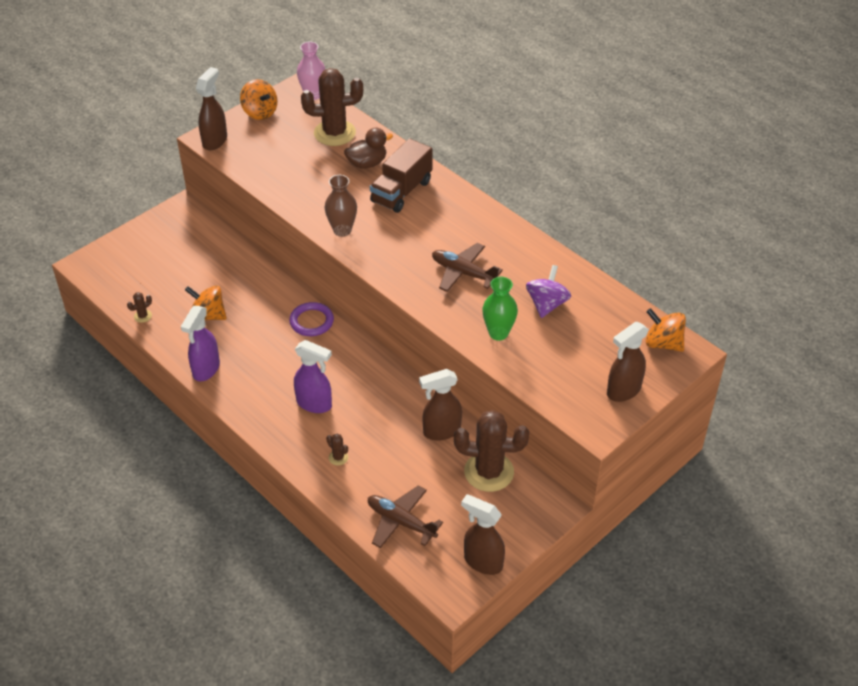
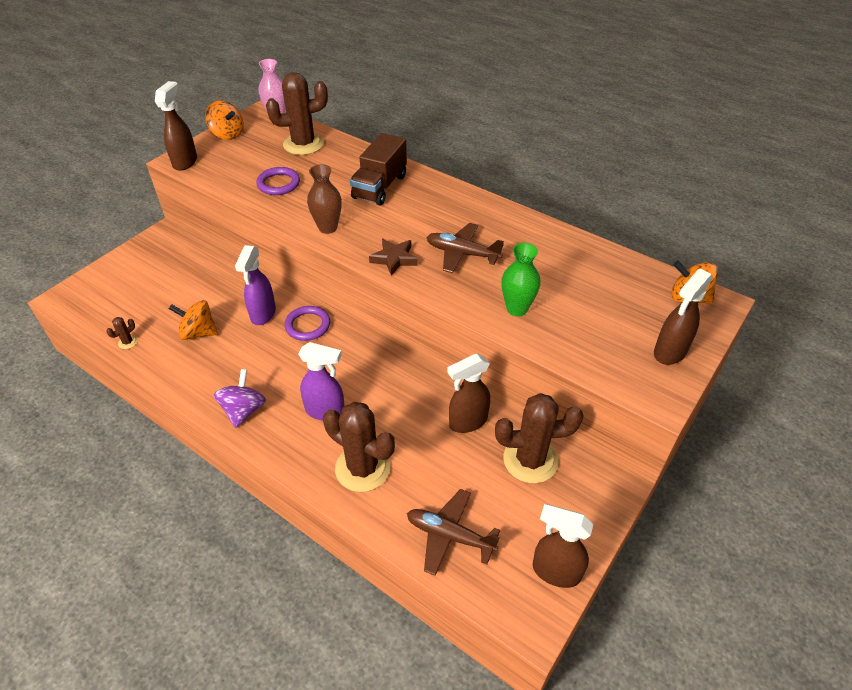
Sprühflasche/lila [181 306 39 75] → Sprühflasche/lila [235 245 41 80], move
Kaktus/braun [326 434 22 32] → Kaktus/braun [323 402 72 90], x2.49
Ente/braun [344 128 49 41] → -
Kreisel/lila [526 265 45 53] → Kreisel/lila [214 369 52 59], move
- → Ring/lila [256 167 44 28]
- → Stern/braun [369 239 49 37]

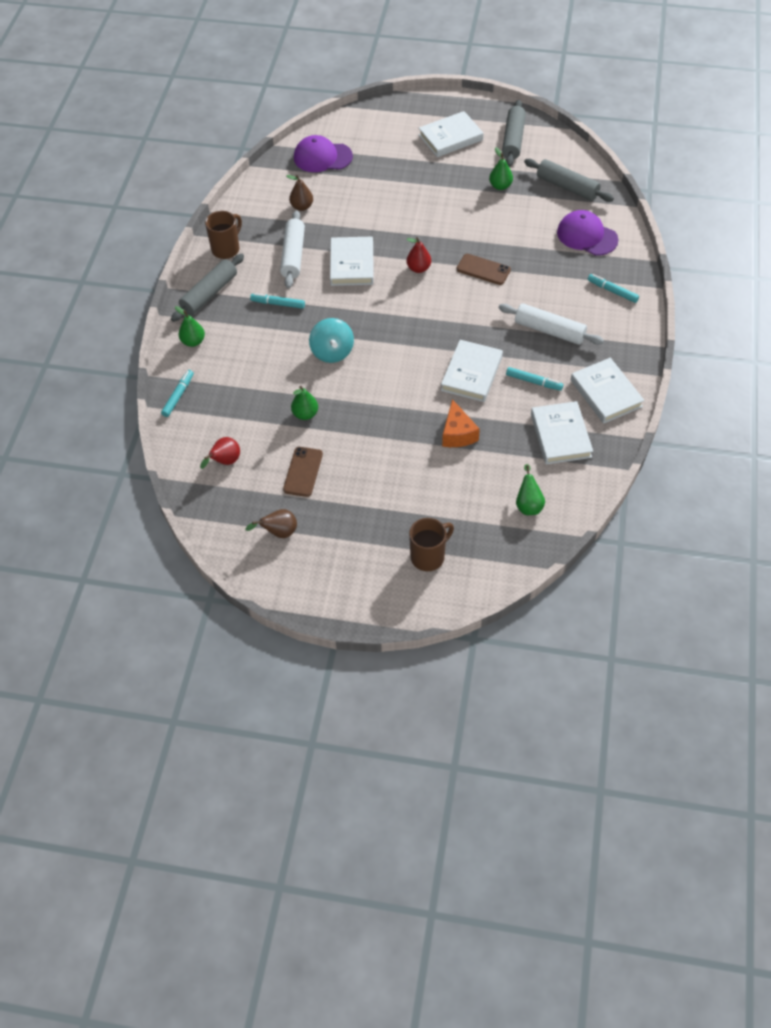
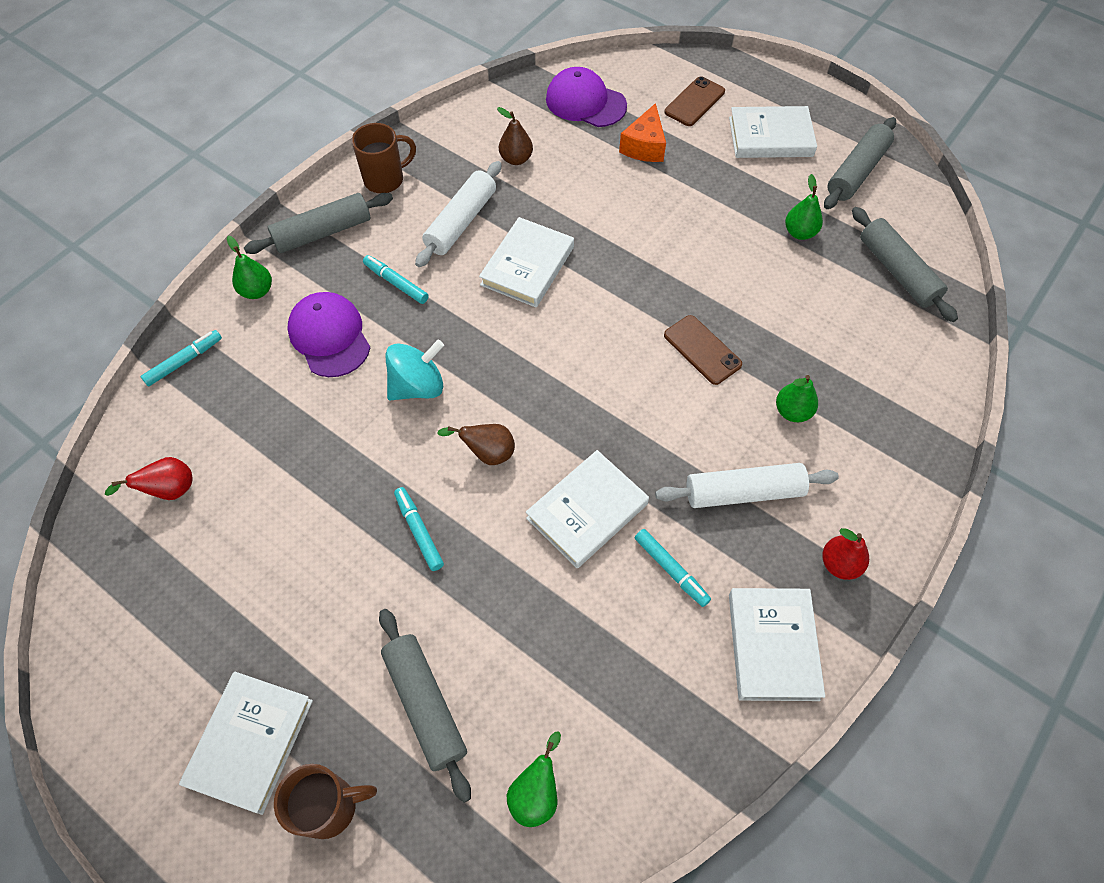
Birne/braun [245 509 52 29] → Birne/braun [437 424 78 41], move
Handy/braun [283 447 40 50] → Handy/braun [664 76 61 50], move
Birne/grün [291 386 27 34] → Birne/grün [776 375 42 47], move
Kreisel/türkis [309 318 45 45] → Kreisel/türkis [386 340 58 60], 135 degrees counterclockwise
Birne/rot [406 237 25 36] → Birne/rot [822 528 47 52], move
Käse/orange [442 399 38 48] → Käse/orange [619 103 47 59], move
Nudelholz/weiß [499 303 105 42] → Nudelholz/weiß [655 463 184 45], 60 degrees counterclockwise
Buch/weiß [531 401 62 63] → Buch/weiß [179 672 134 143], move
Kappe/lila [557 210 62 46] → Kappe/lila [287 292 83 85], move
Filzstift/türkis [588 274 51 29] → Filzstift/türkis [394 487 50 84], move
- → Nudelholz/grau [379 609 92 194]

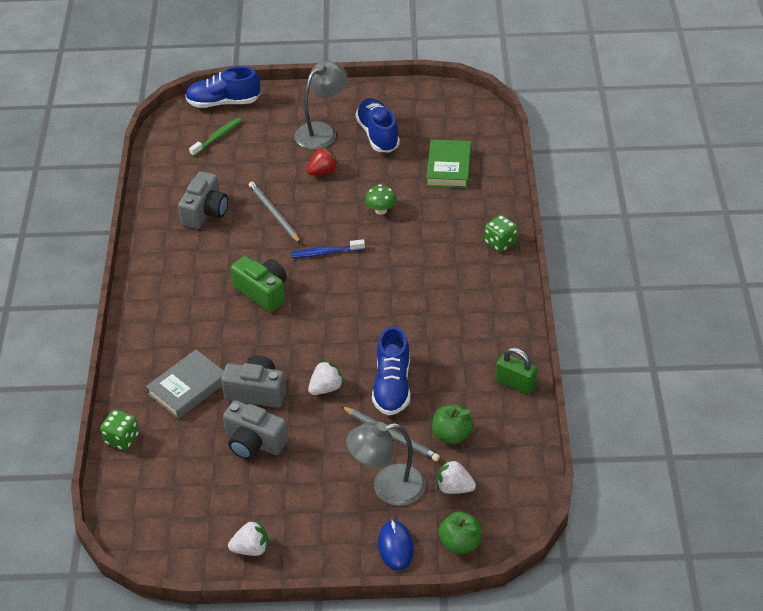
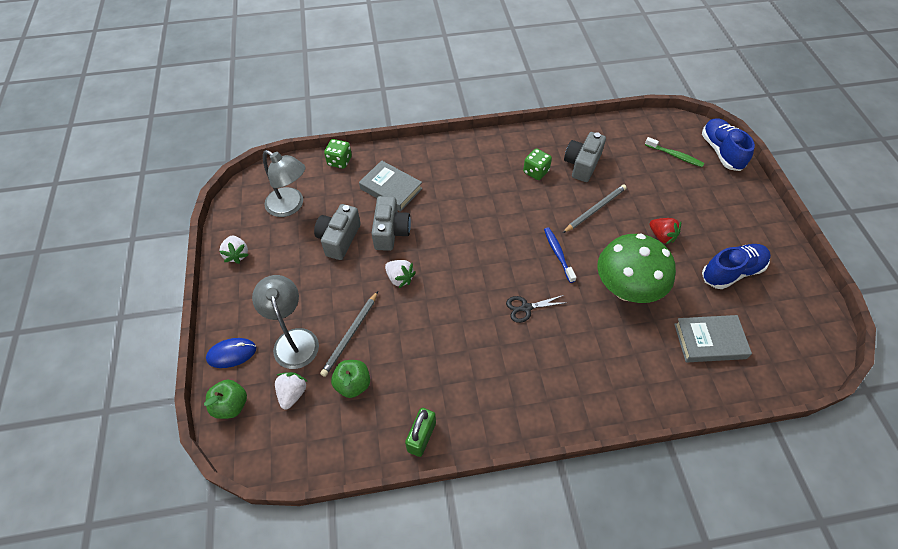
Kamera/grau [178 171 50 58] → Kamera/grau [564 132 42 50], 105 degrees clockwise
Kamera/grün [231 256 56 56] → -
Lampe/grau [294 61 53 89] → Lampe/grau [263 150 42 67], move
Pilz/grün [365 184 32 31] → Pilz/grün [597 234 79 69], x2.39
Schuh/blau [372 326 38 89] → -
Buch/grün [426 139 45 49] → Buch/grau [674 315 78 47]
Spielwürfel/grün [484 215 34 37] → Spielwürfel/grün [523 149 29 31], move
- → Schere/schwarz [506 295 58 28]

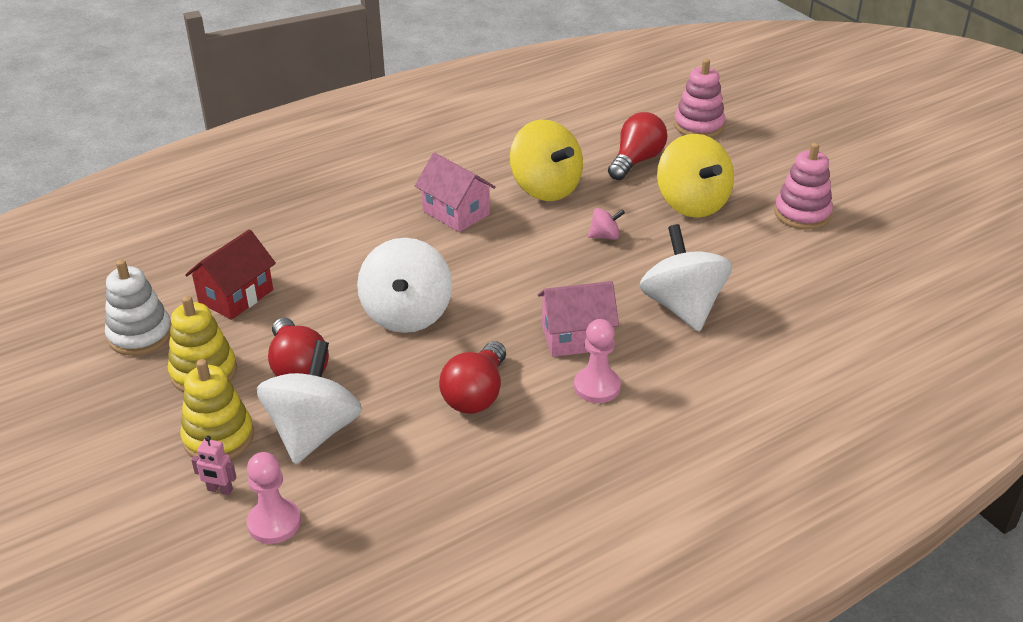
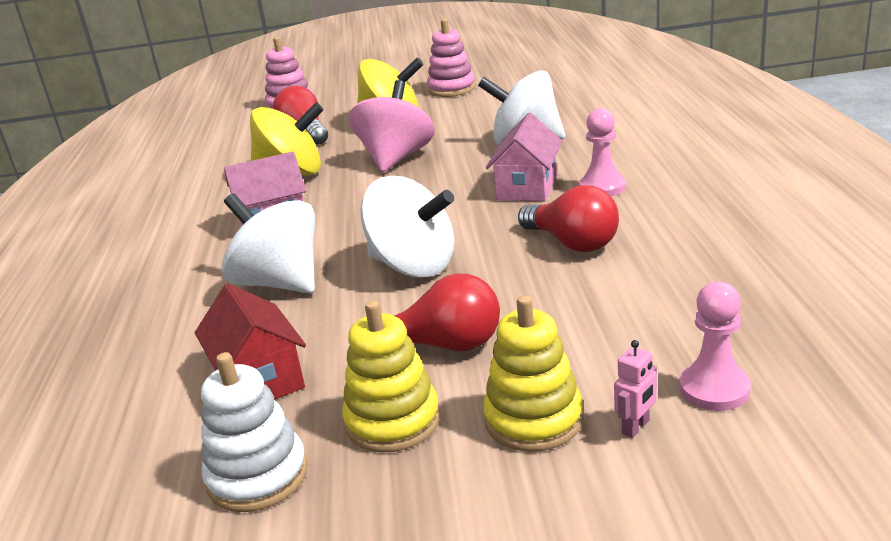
Kreisel/weiß [257 340 105 124] → Kreisel/weiß [221 193 94 100], move
Kreisel/rosa [588 208 37 32] → Kreisel/rosa [349 80 86 92], x2.28

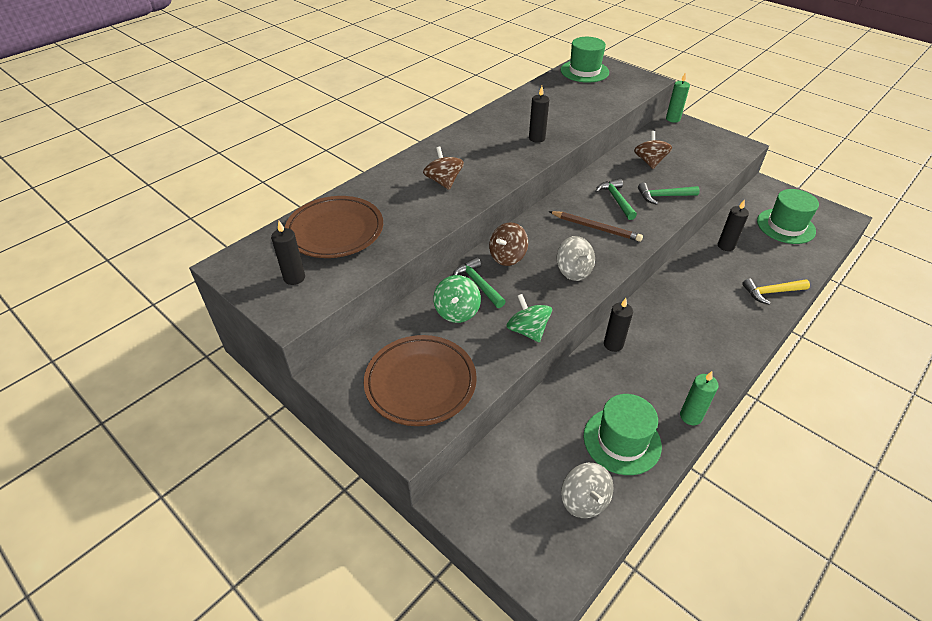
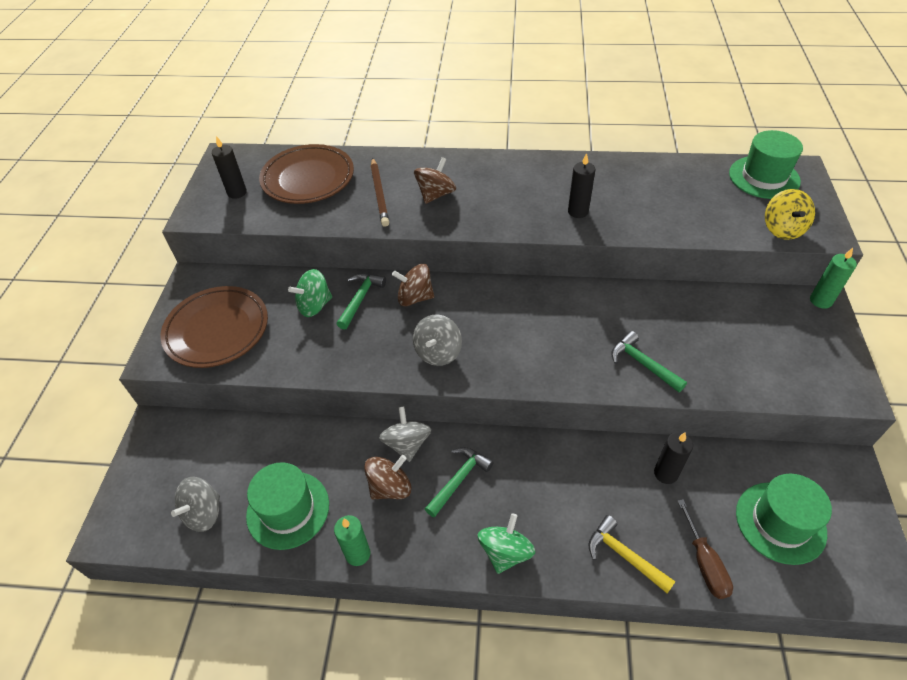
Kreisel/grün [506 294 46 49] → Kreisel/grün [478 513 57 61], move
Bleistift/braun [549 211 94 31] → Bleistift/braun [371 158 18 69], move
Hammer/grün [595 179 42 41] → Hammer/grün [425 447 69 71], move
Kerze/schwarz [604 298 29 54] → Kreisel/grau [379 407 52 55]
Kreisel/braun [634 131 38 38] → Kreisel/braun [364 455 47 44], move
- → Schraubenzieher/braun [677 499 56 100]
- → Kreisel/gelb [765 189 50 51]

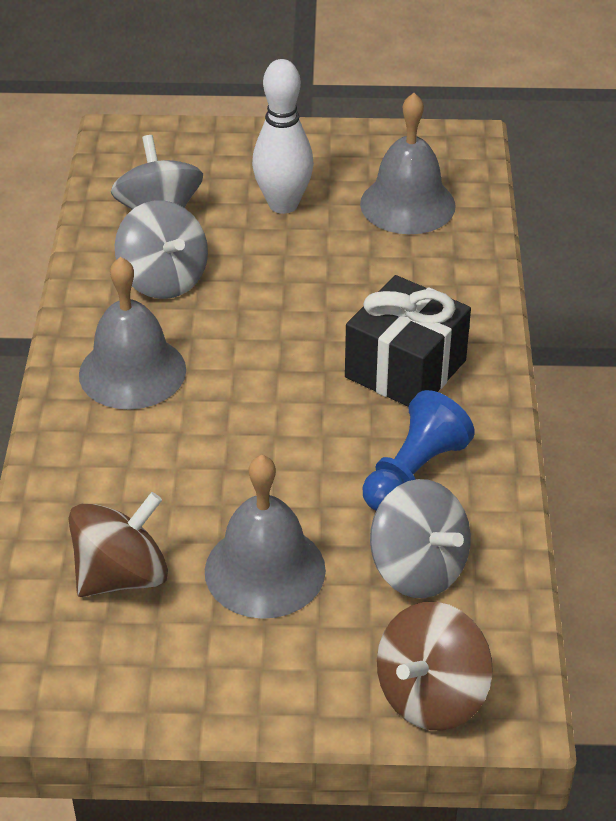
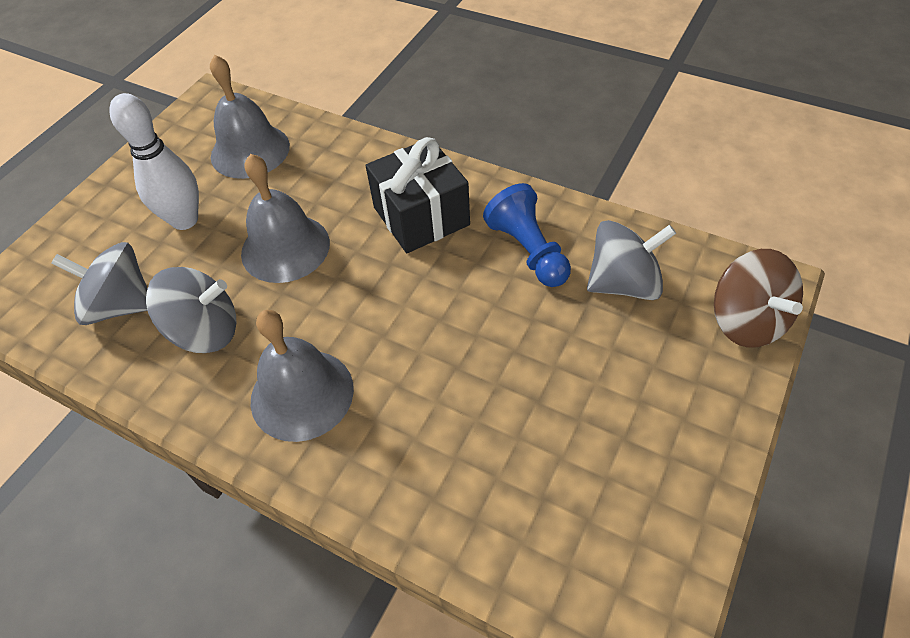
Kreisel/braun [68 492 100 105] → -
Glocke/grau [205 455 121 164] → Glocke/grau [241 154 89 129], move

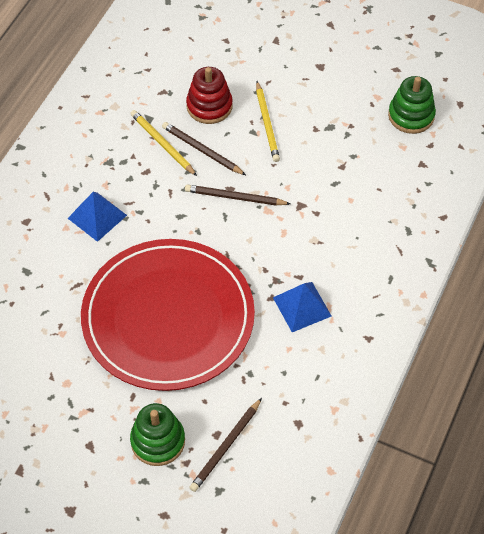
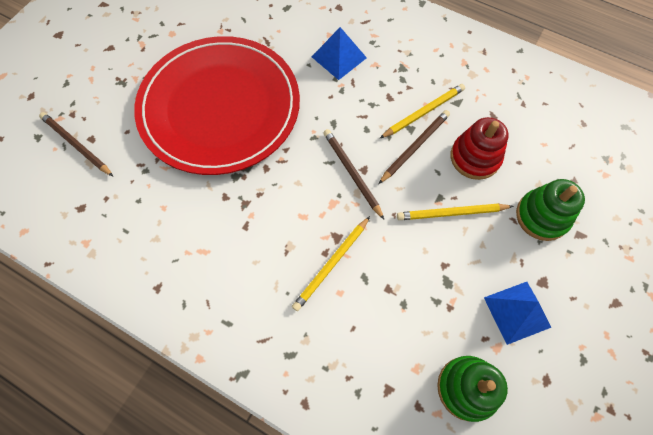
Stapelspielzeug/grün [130 403 55 63] → Stapelspielzeug/grün [516 179 69 62], move
Bleistift/braun [185 185 105 20] → Bleistift/braun [323 129 61 90], 45 degrees counterclockwise
Pyramide/blau [273 282 58 50] → Pyramide/blau [484 282 67 63], move
- → Bleistift/gelb [292 216 78 95]

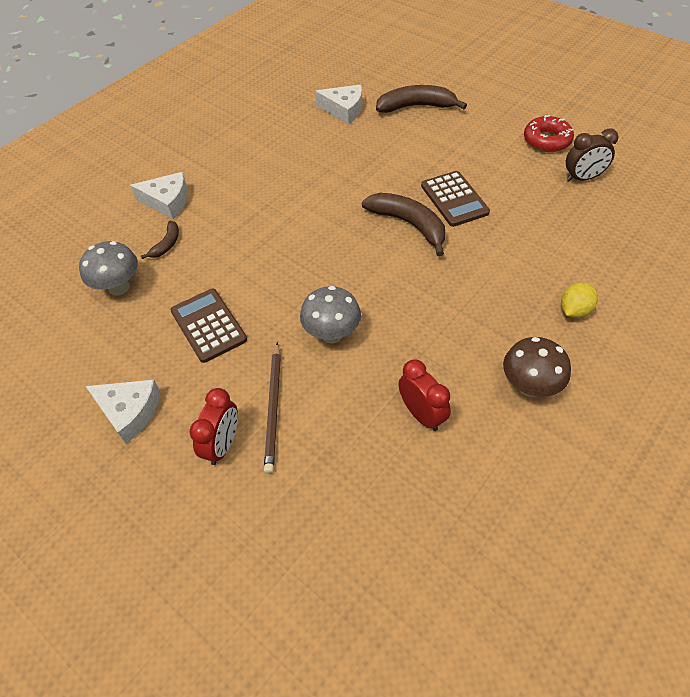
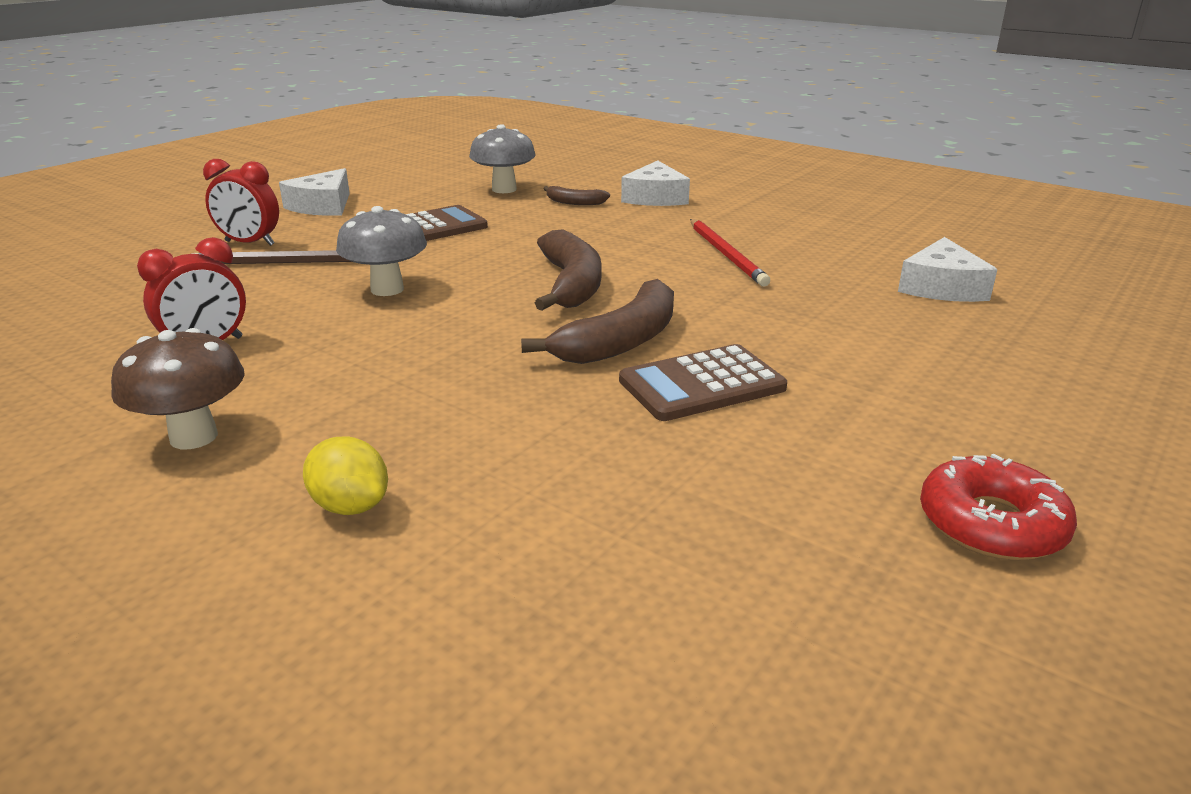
Banane/braun [376 85 91 28] → Banane/braun [535 230 66 81], move
Wecker/braun [566 128 52 54] → -
- → Bleistift/rot [690 219 80 68]

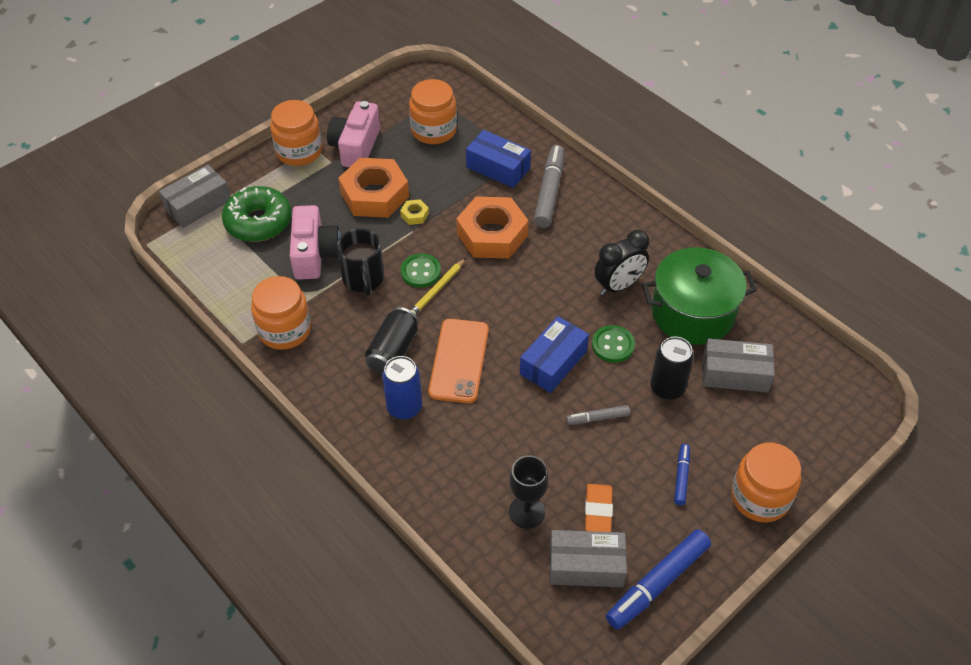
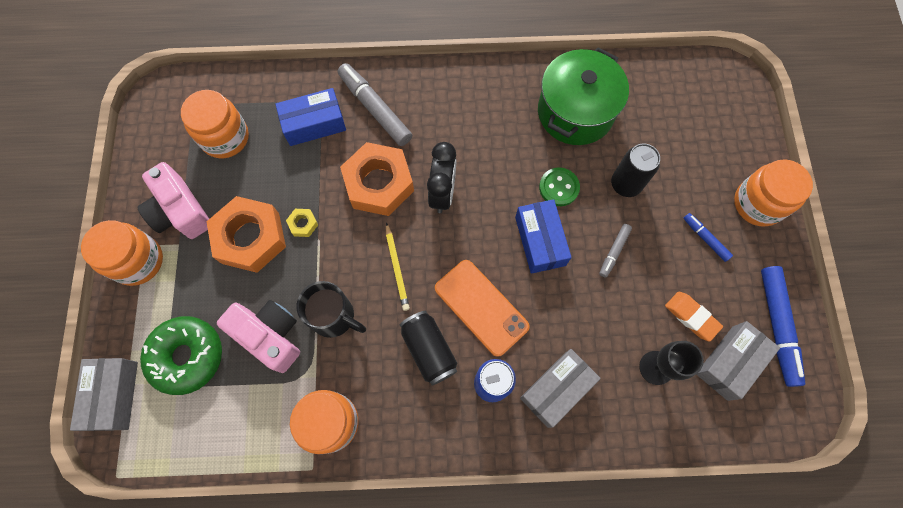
Knopf/grün [401 254 40 34] → -
Wecker/schwarz [594 230 55 65] → Wecker/schwarz [427 142 29 71], move
Schachtel/grau [702 339 73 53] → Schachtel/grau [520 349 81 79], move

